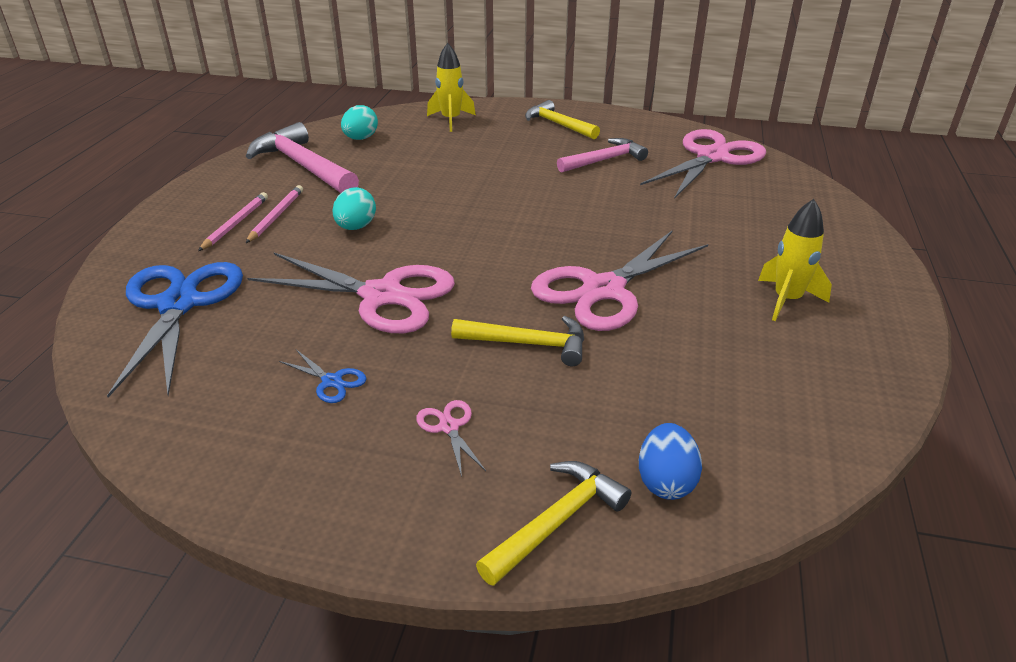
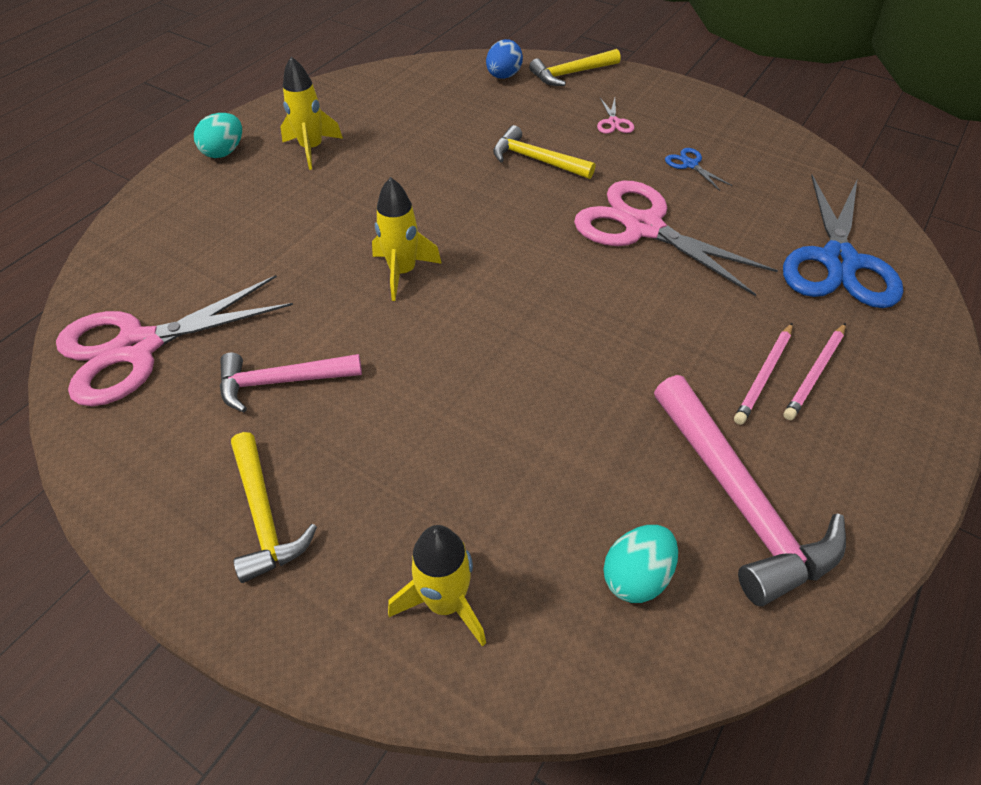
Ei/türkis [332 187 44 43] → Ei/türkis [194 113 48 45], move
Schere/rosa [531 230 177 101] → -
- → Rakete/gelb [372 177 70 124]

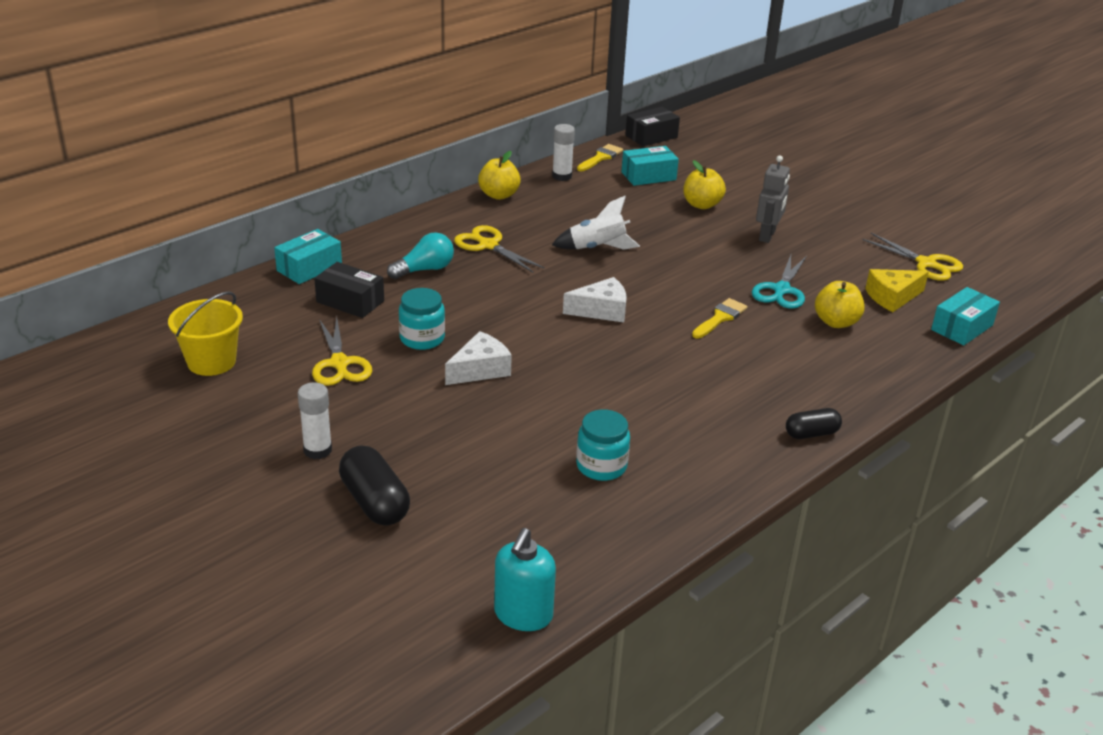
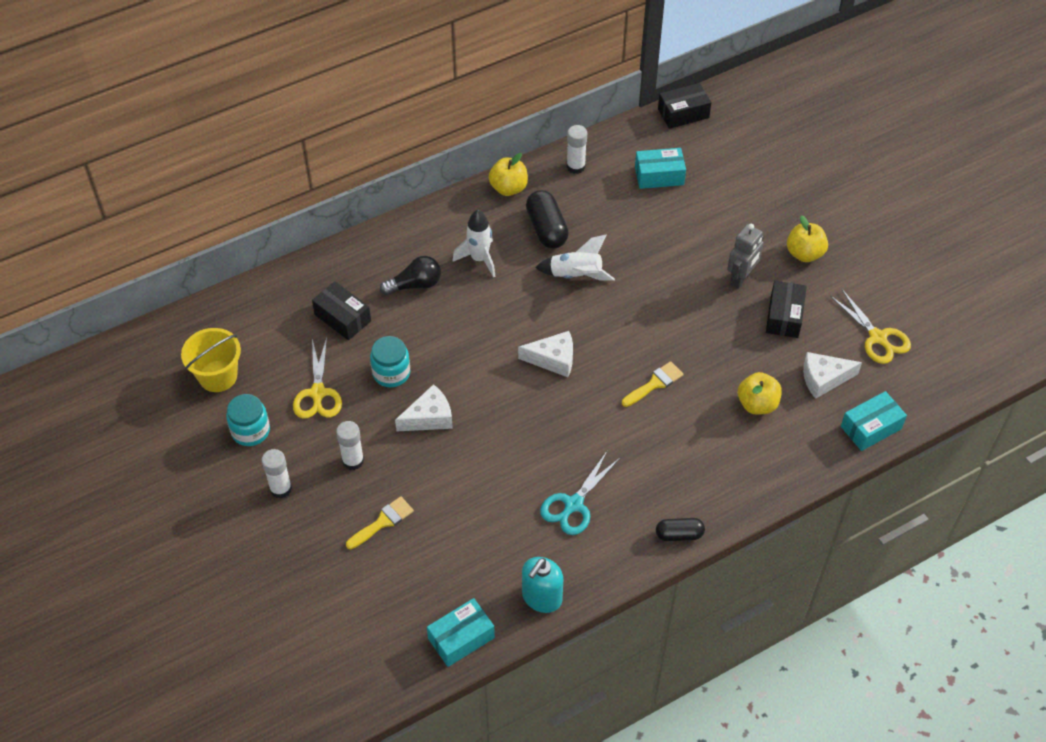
Schachtel/türkis [274 229 68 55] → Schachtel/türkis [427 598 68 69], move
Kapsel/schwarz [339 445 71 81] → Kapsel/schwarz [526 190 43 58], move
Glühbirne/türkis [387 232 67 47] → Glühbirne/schwarz [380 256 61 39]
Schere/gelb [454 225 91 48] → Rakete/weiß [453 210 42 68]
Seifenspender/türkis [494 528 62 103] → Seifenspender/türkis [522 557 41 56], move
Einmachglas/türkis [576 409 54 72] → Einmachglas/türkis [226 394 44 52], move
Pinsel/gelb [577 144 46 27] → Pinsel/gelb [346 496 68 53], move
Apfel/gelb [683 160 43 49] → Apfel/gelb [787 215 41 47], move
Schere/türkis [752 255 55 54] → Schere/türkis [540 451 80 84], move
Käse/gelb [865 269 64 43] → Käse/weiß [803 352 59 47]
- → Klebestift/weiß [336 421 28 49]
- → Schachtel/schwarz [766 281 41 57]

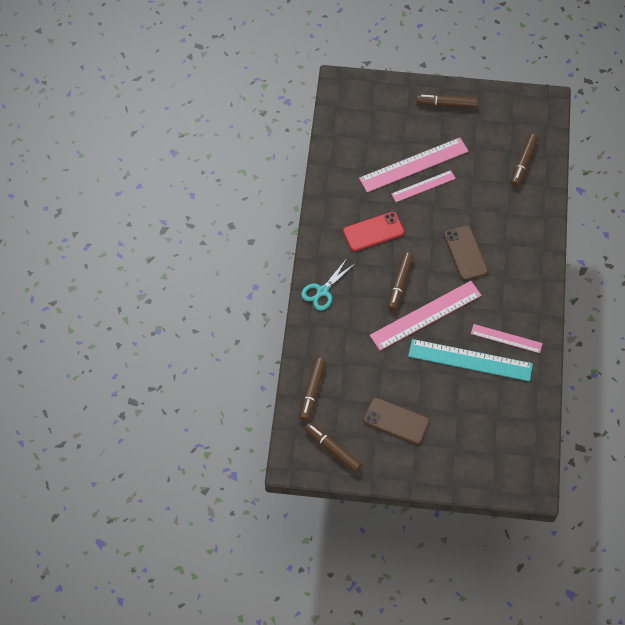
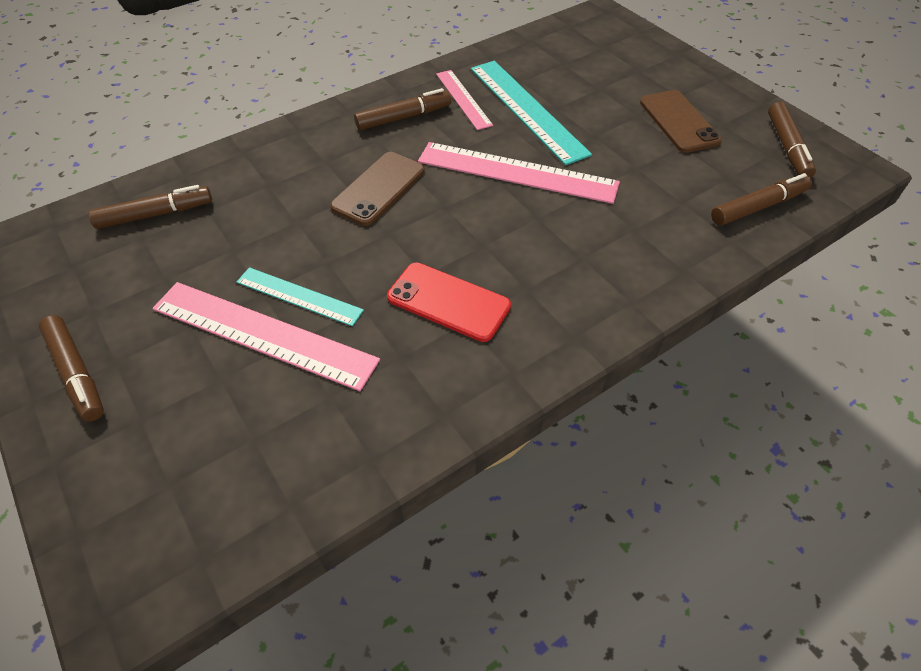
Schere/türkis [301 260 54 51] → -
Filzstift/braun [388 252 25 59] → Filzstift/braun [354 88 98 42], move
Lineal/rosa [391 170 65 32] → Lineal/türkis [237 267 127 59]

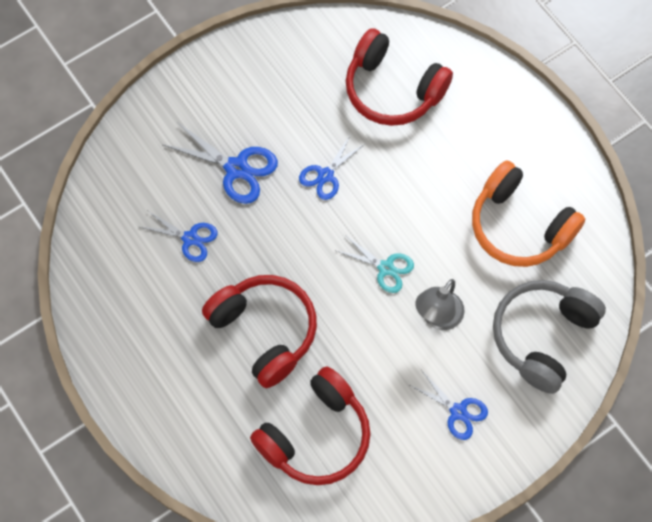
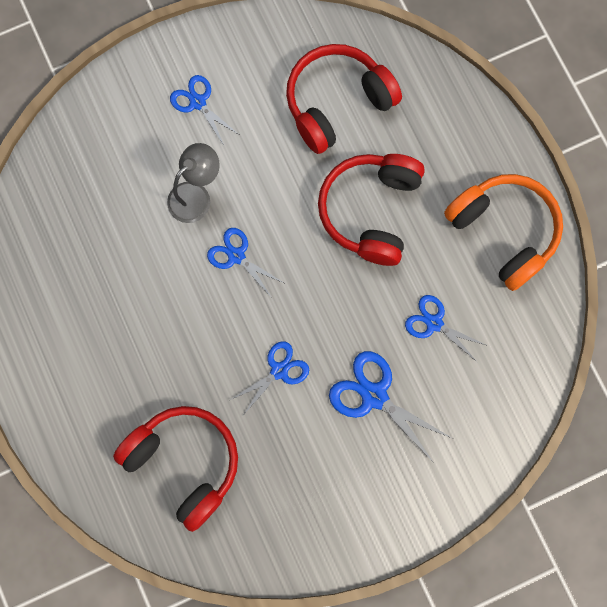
Kopfhörer/rot [202 275 115 113] → Kopfhörer/rot [318 154 107 112], 45 degrees clockwise
Schere/türkis [335 235 79 58] → Schere/blau [207 228 77 70]
Kopfhörer/orange [472 160 113 107] → Kopfhörer/orange [444 174 119 117], move
Kopfhörer/grau [493 280 113 114] → -

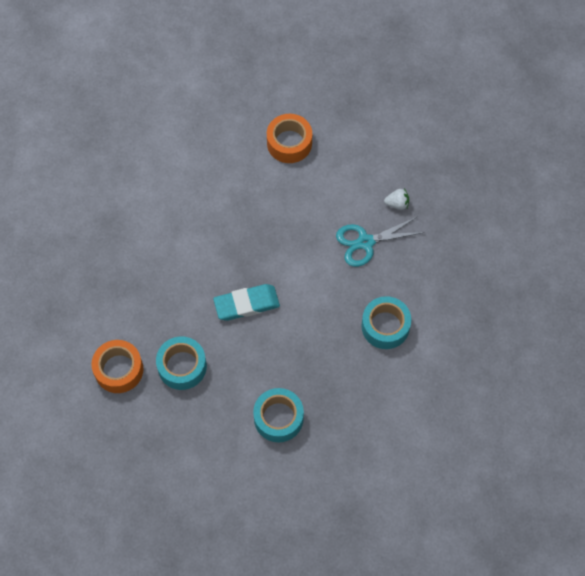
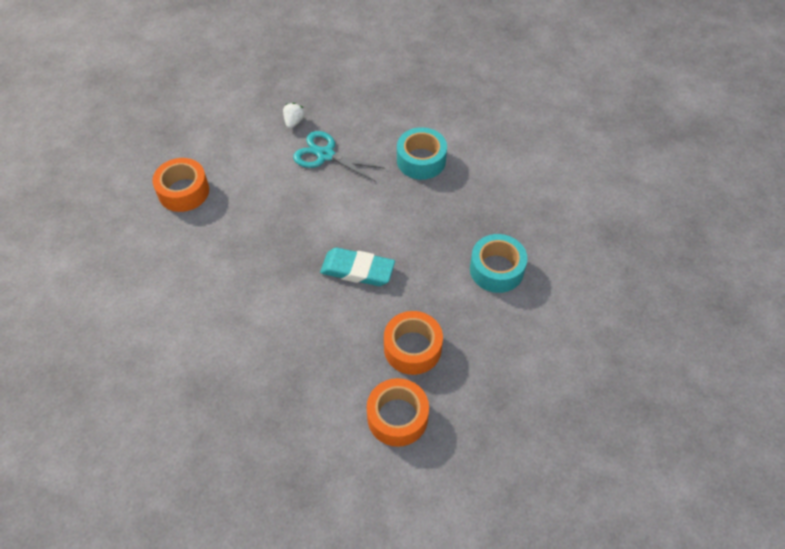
Klebeband/türkis [156 336 51 54] → Klebeband/orange [384 311 59 64]
Radiergummi/türkis [213 284 67 37] → Radiergummi/türkis [320 248 75 38], 75 degrees counterclockwise
Schere/türkis [336 217 89 50] → Schere/türkis [293 131 92 51], 120 degrees clockwise

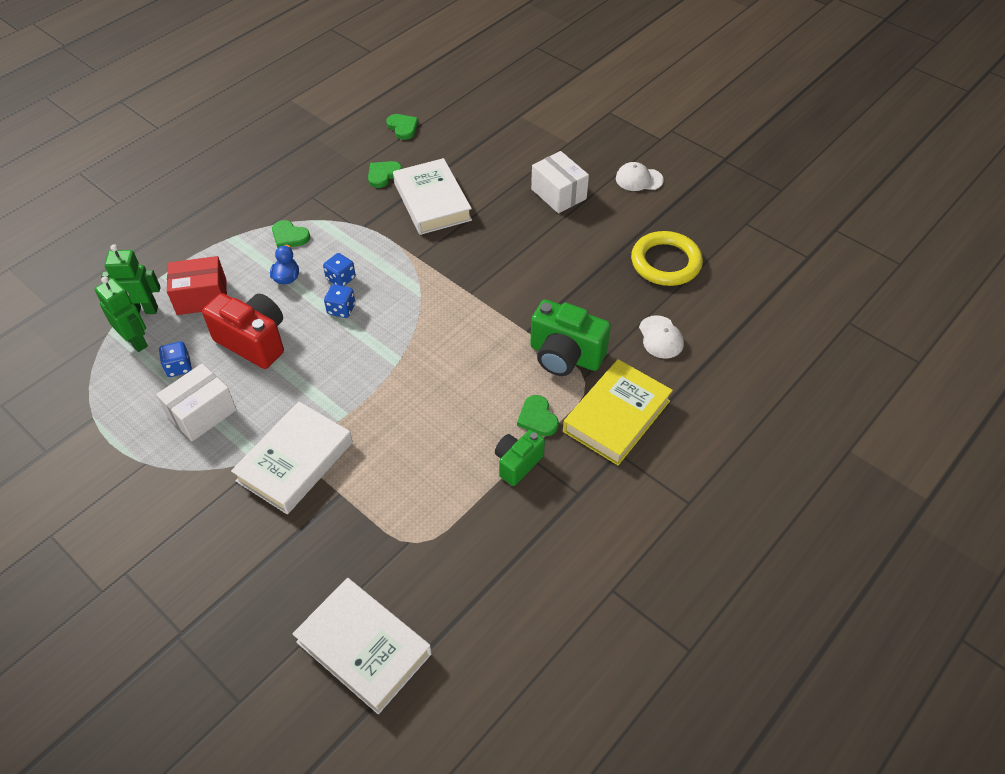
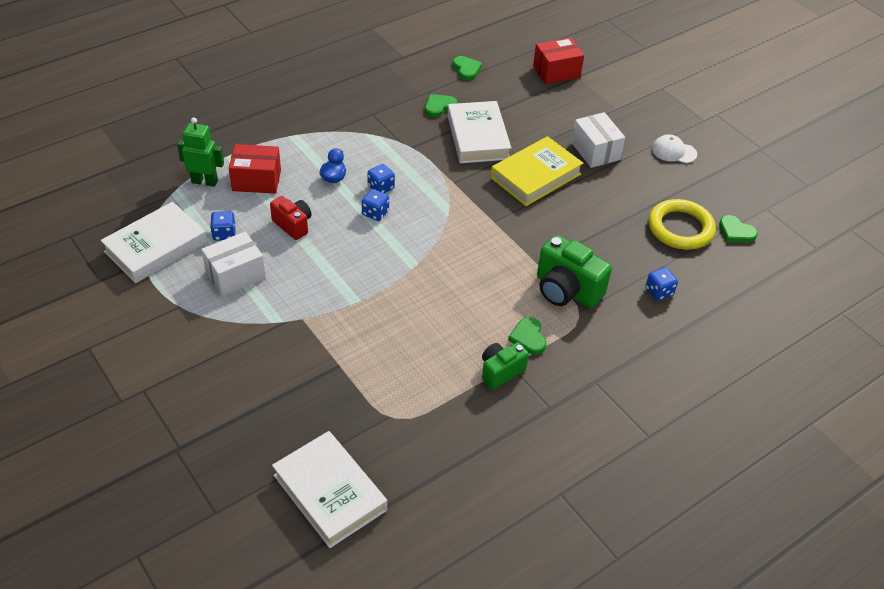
Roboter/grün [95 276 53 76] → -
Kamera/rot [202 293 82 76] → Kamera/rot [270 196 42 44], x0.61
Buch/weiß [231 401 122 113] → Buch/weiß [101 202 106 81], move
Herz/grün [272 220 38 28] → Herz/grün [719 215 39 28], move
Buch/gelb [563 359 110 106] → Buch/gelb [491 136 92 70], move
Kappe/weiß [639 315 45 44] → Spielwürfel/blau [646 267 32 34]
- → Schachtel/rot [533 38 51 46]

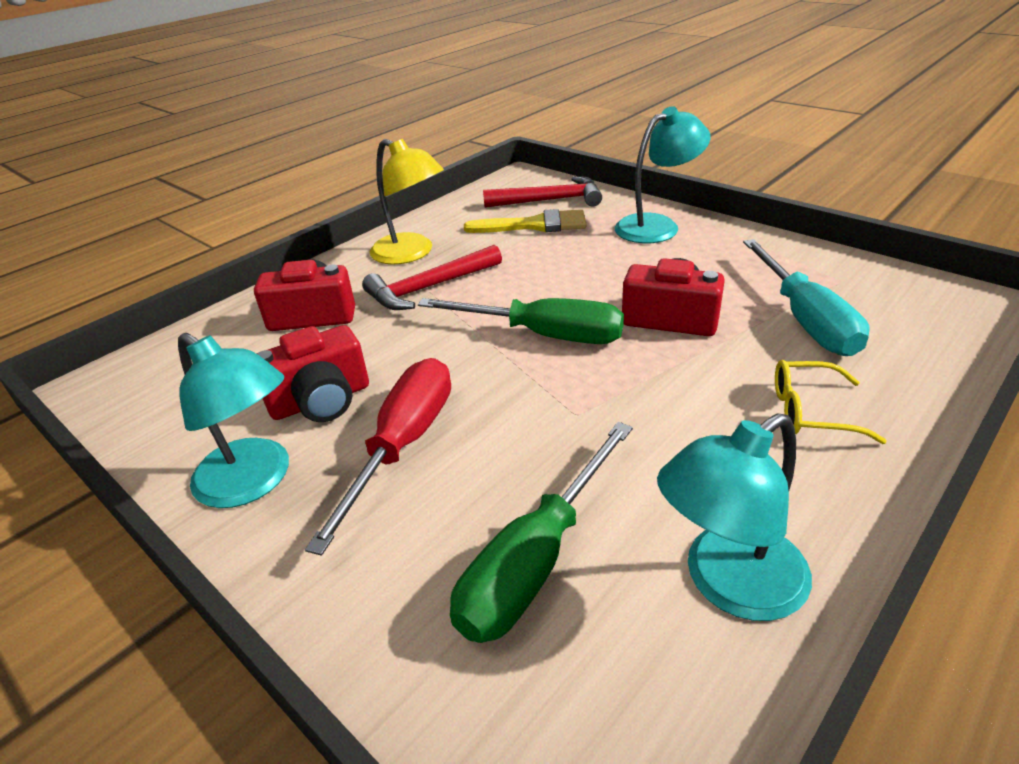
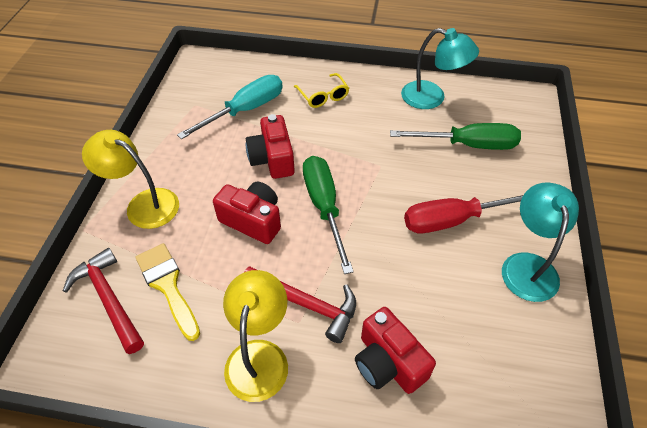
Kamera/rot [256 325 113 97] → Kamera/rot [213 181 68 63], move
Lampe/türkis [615 106 95 137] → Lampe/gelb [82 130 97 99]

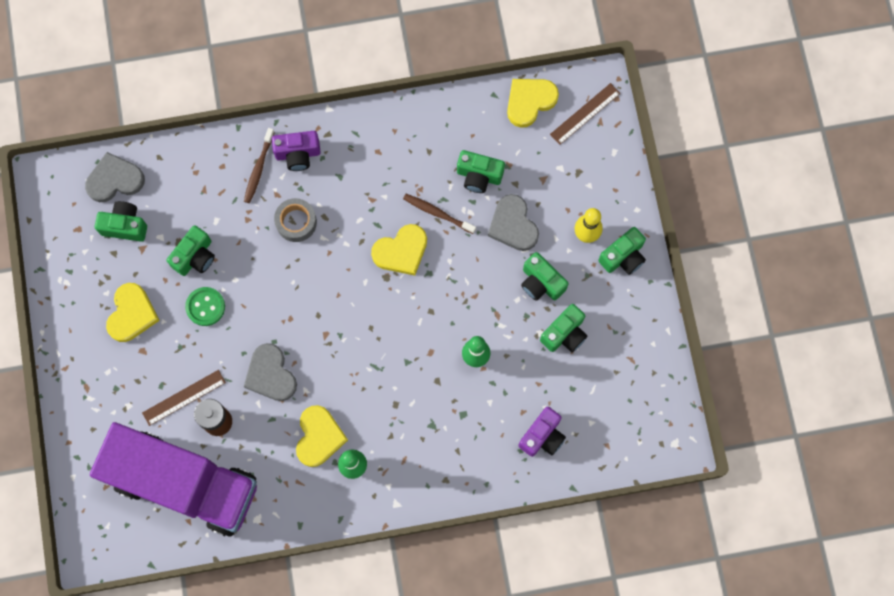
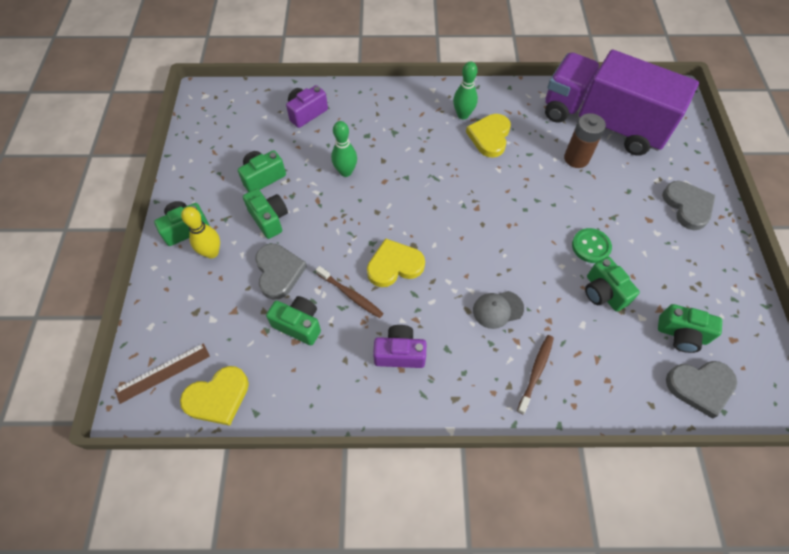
Herz/gelb [106 283 54 59] → -
Lineal/braun [142 370 84 56] → -
Kamera/grün [167 225 48 51] → Kamera/grün [585 257 55 55], 75 degrees counterclockwise
Herz/grau [244 343 53 58] → Herz/grau [663 181 52 49], move
Kamera/lila [272 131 48 40] → Kamera/lila [373 325 53 43], move
Klebeband/grau [274 198 43 44] → Kappe/grau [473 291 51 38]

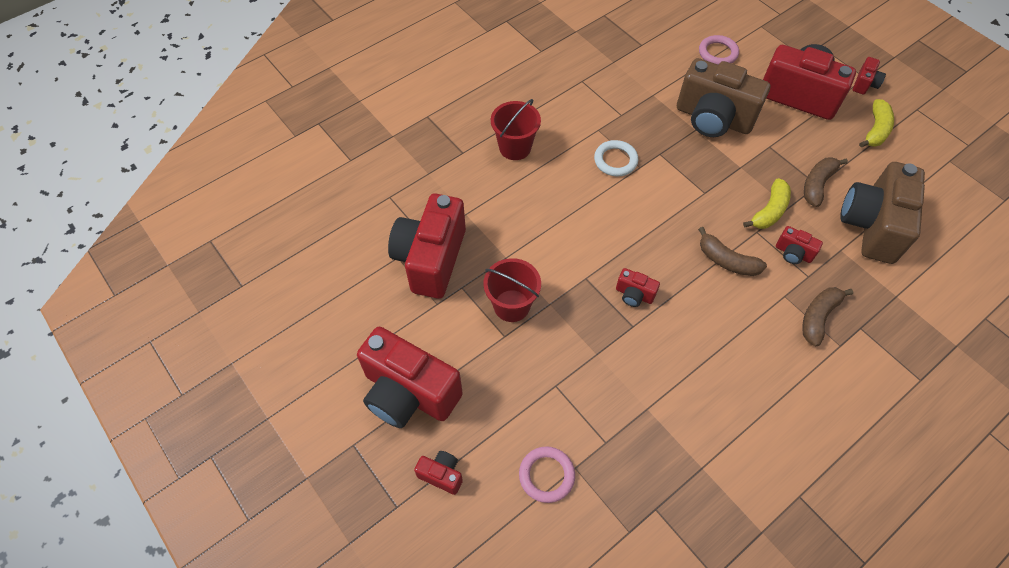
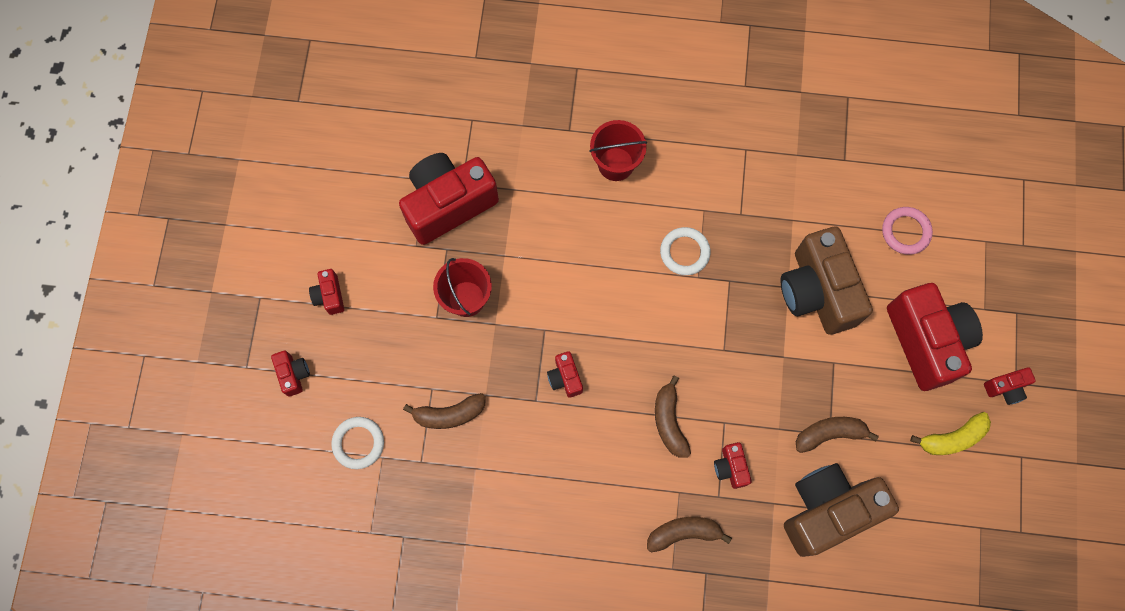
Kamera/rot [357 326 106 102] → Kamera/rot [309 269 35 46], x0.43
Ring/rosa [519 446 56 57] → Ring/weiß [331 417 53 52]
Banane/gelb [743 178 48 51] → -
- → Banane/braun [403 393 82 36]

